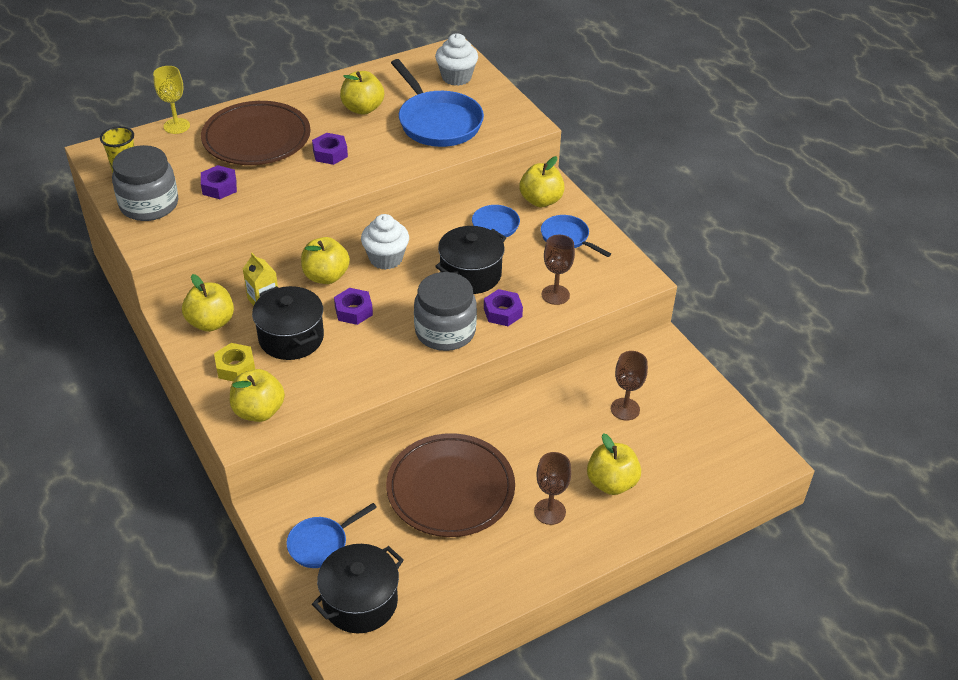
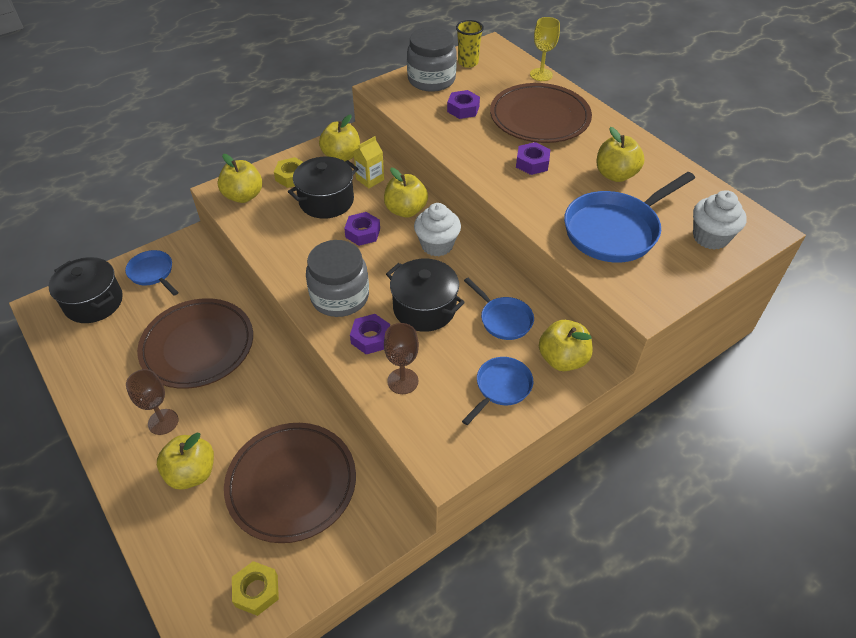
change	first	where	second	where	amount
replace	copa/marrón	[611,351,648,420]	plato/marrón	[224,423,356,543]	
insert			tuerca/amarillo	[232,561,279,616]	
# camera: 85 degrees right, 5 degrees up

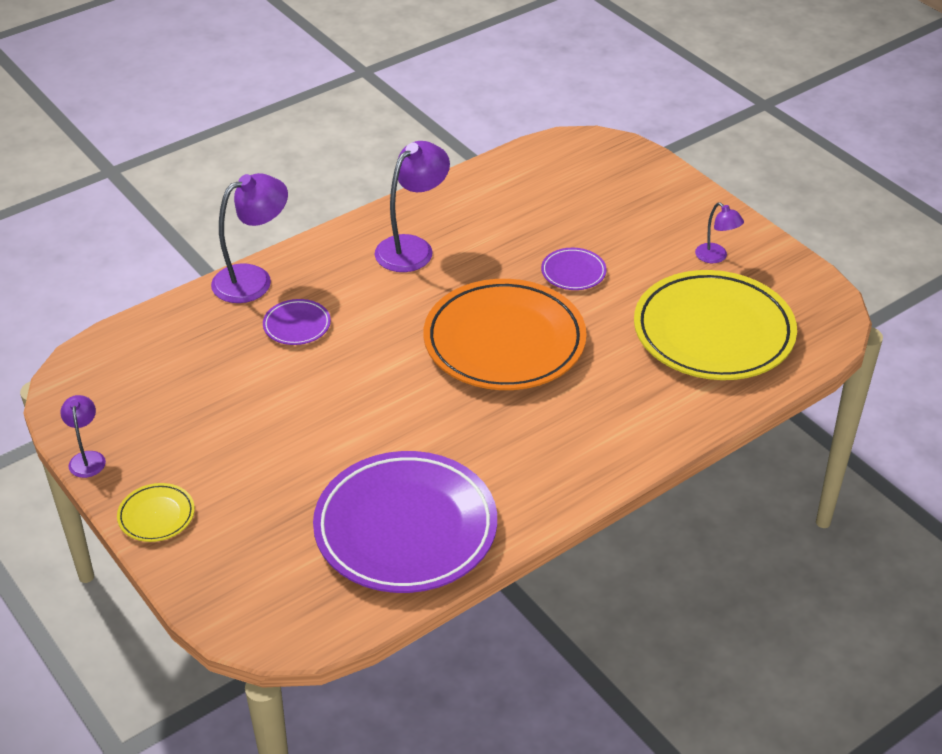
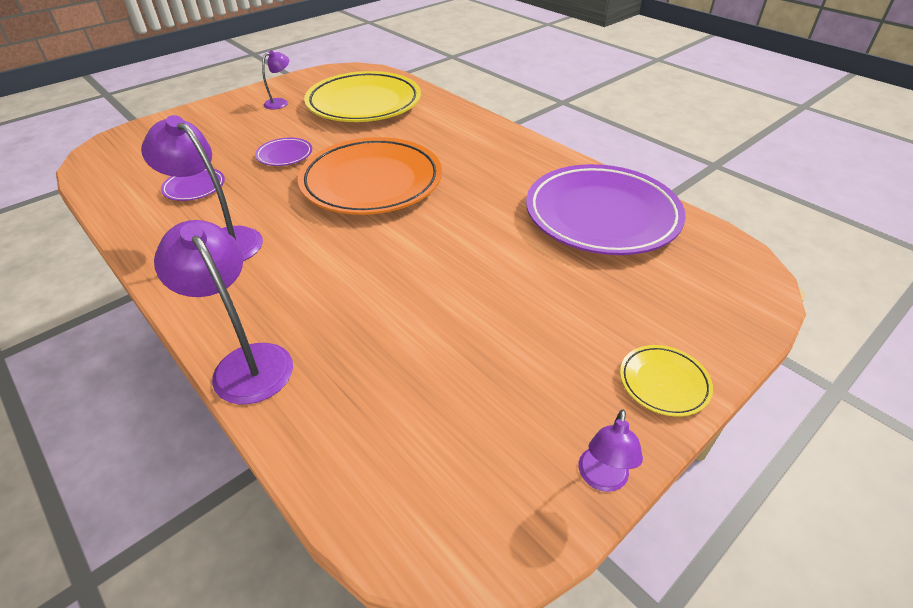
change	first	where	second	where	amount
rotate	lámpara/morado	[60,395,106,478]		[578,409,643,492]	60 degrees counterclockwise
move	plato/morado	[263,299,331,345]		[161,169,225,201]	
# camera: 95 degrees left, 0 degrees up

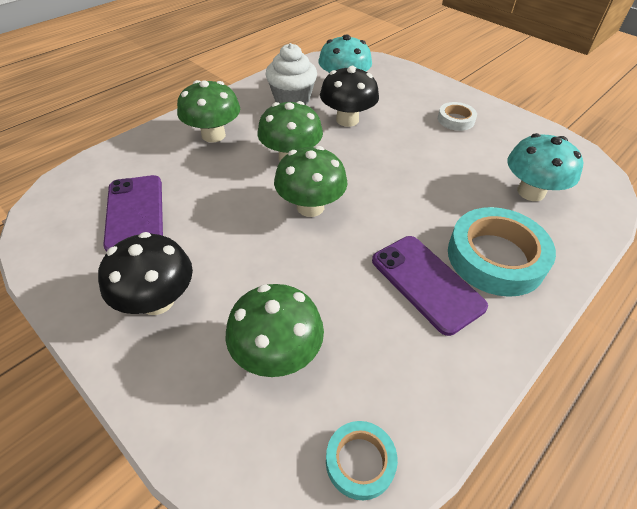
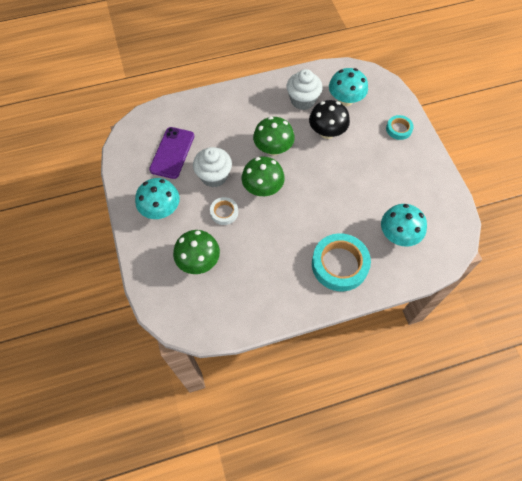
change	first	where	second	where	amount
recolor	seta/negro	[98,232,193,315]	seta/turquesa	[135,178,180,219]	
delete	seta/verde	[177,80,240,143]			
move	cinta adhesiva/turquesa	[326,421,398,500]		[386,115,414,140]	
delete	móvil/morado	[372,236,488,336]			
move	cinta adhesiva/blanco	[438,102,477,131]		[210,197,238,225]	
insert			magdalena/blanco	[193,147,232,187]	
# camera: 30 degrees right, 15 degrees up

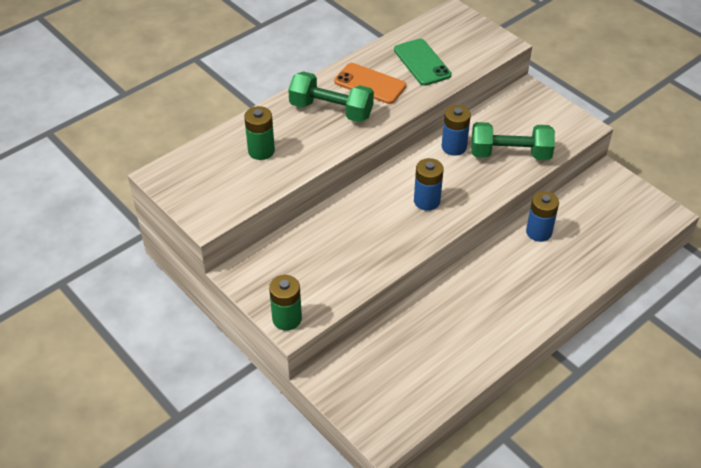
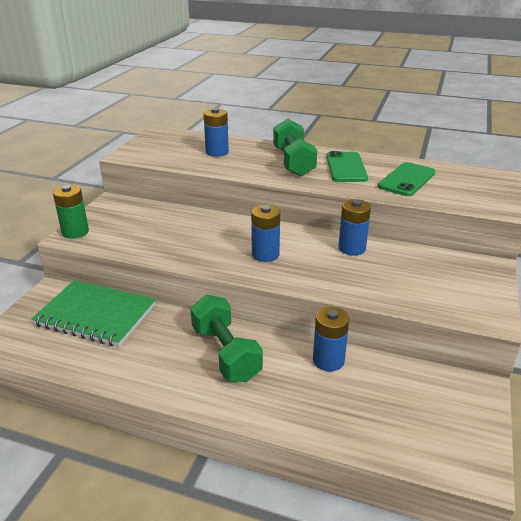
change	first	where	second	where	amount
recolor	pila/verde	[244,106,275,160]	pila/azul	[203,108,229,157]	
recolor	móvil/naranja	[334,63,406,104]	móvil/verde	[326,151,368,182]	
move	mancuerna/verde	[471,122,555,160]		[190,295,263,382]	
insert			cuaderno/verde	[31,280,156,347]	
# camera: 60 degrees right, 15 degrees down

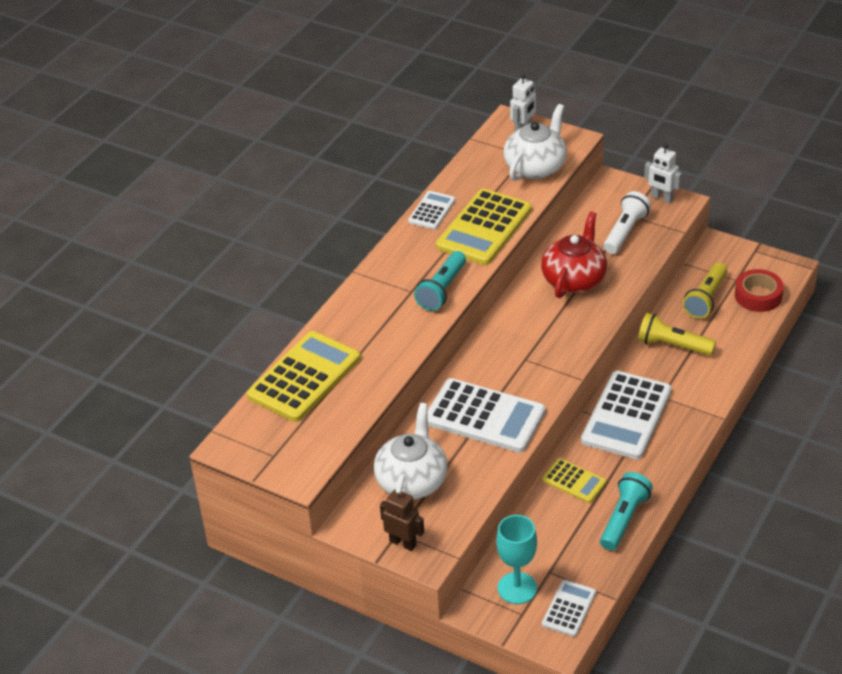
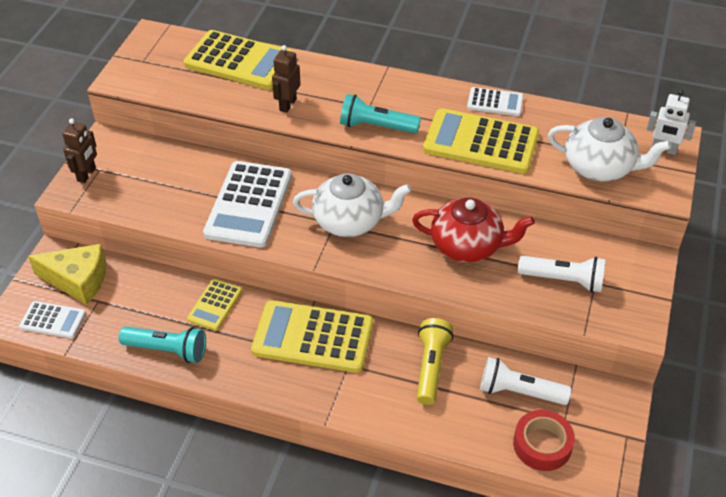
change	first	where	second	where	amount
move	tetera/blanco	[374,403,448,499]		[293,173,411,237]	
replace	copa/turquesa	[496,515,537,604]	queso/amarillo	[28,244,106,305]	
recolor	calculadora/blanco	[581,371,672,459]	calculadora/amarillo	[251,300,373,373]	
delete	robot/blanco	[644,143,682,203]			
recolor	lámpara de mano/amarillo	[683,262,727,319]	lámpara de mano/blanco	[480,357,571,405]	
insert			robot/marrón	[272,45,301,113]	
# camera: 75 degrees right, 5 degrees up

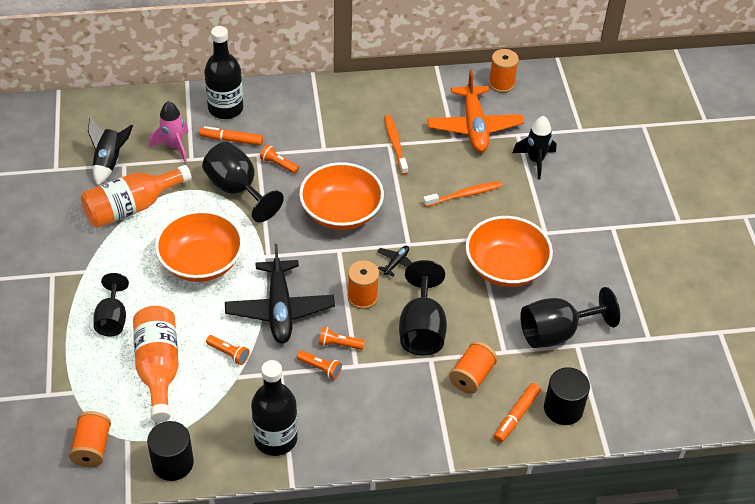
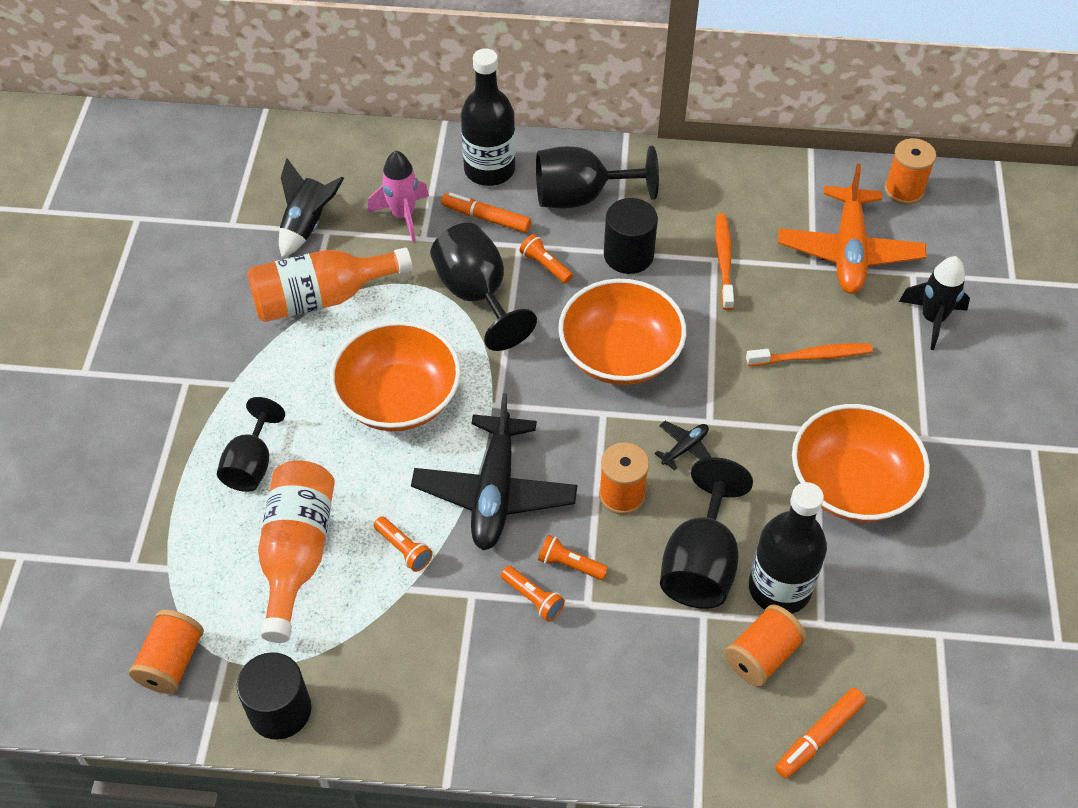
change	first	where	second	where	amount
move	botella/negro	[251,360,298,456]		[749,482,827,614]	
move	copa/negro	[520,287,620,348]		[536,146,659,209]	
move	cilindro/negro	[544,367,590,425]		[604,198,658,274]	
# camera: 15 degrees right, 5 degrees up

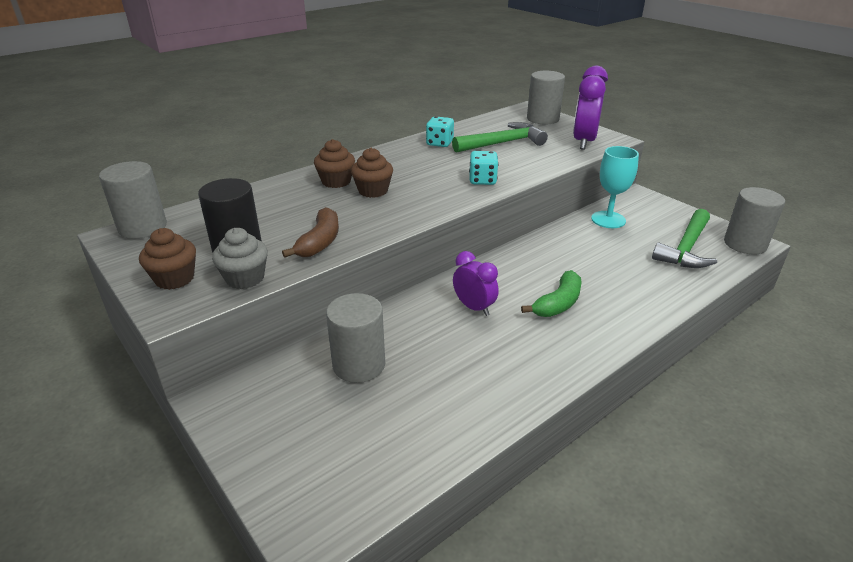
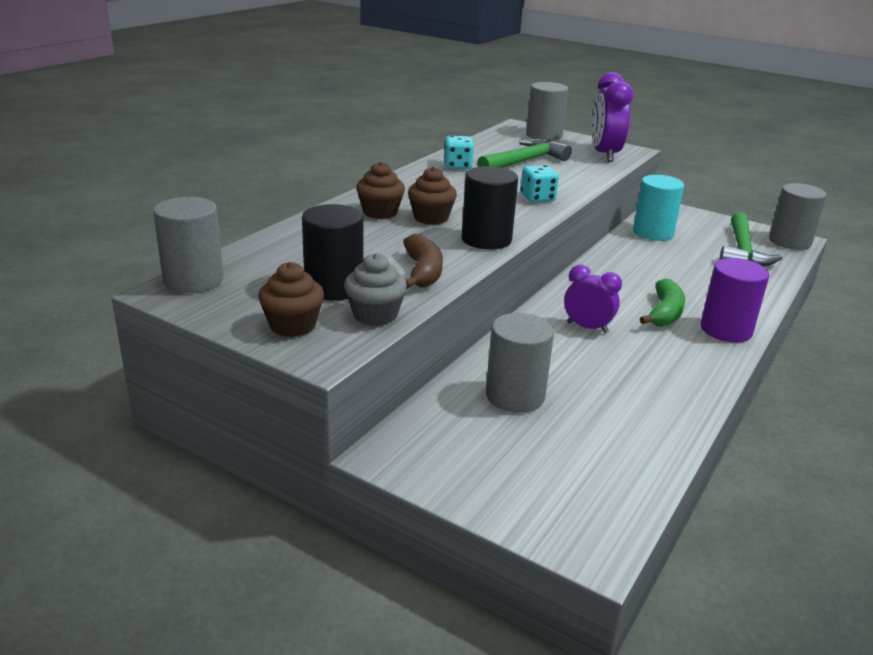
change	first	where	second	where	amount
replace	copa/turquesa	[591,146,639,228]	cilindro/turquesa	[633,175,684,241]	
insert			cilindro/negro	[461,166,518,250]	
insert			cilindro/morado	[700,258,770,342]	
# camera: 20 degrees left, 5 degrees down

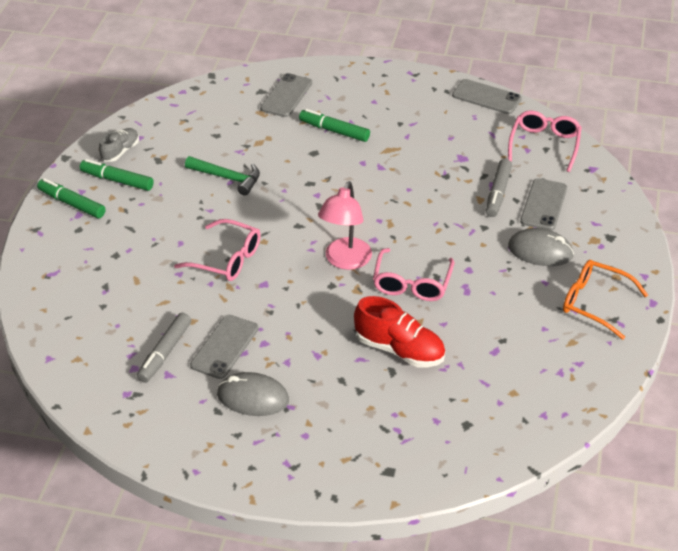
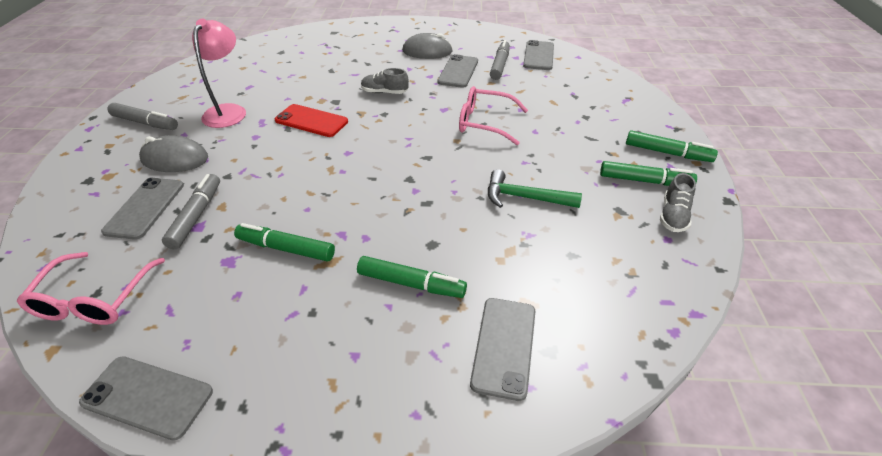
change	first	where	second	where	amount
move	lámpara/rosa	[318,181,372,270]		[192,19,246,128]	
delete	zapato/rojo	[354,296,445,367]			
replace	gafas/rosa	[373,248,454,301]	móvil/rojo	[275,104,348,137]	
replace	gafas/naranja	[563,260,648,340]	rotulador/gris	[107,103,178,130]	
insert			rotulador/verde	[234,223,335,262]	
insert			zapato/gris	[361,68,409,94]	
insert			móvil/gris	[523,40,554,70]	
# camera: 170 degrees right, 0 degrees up

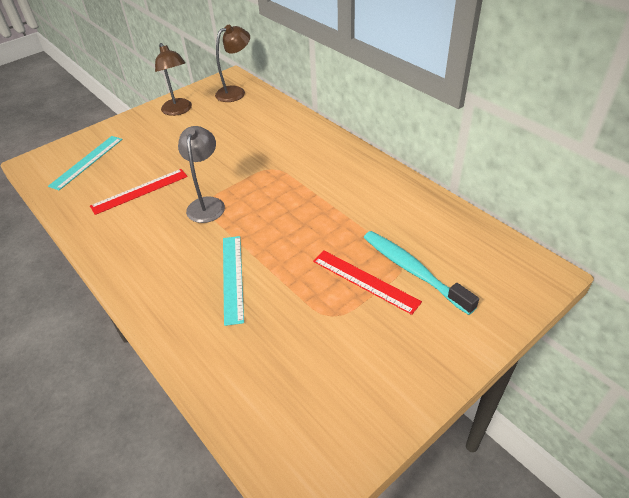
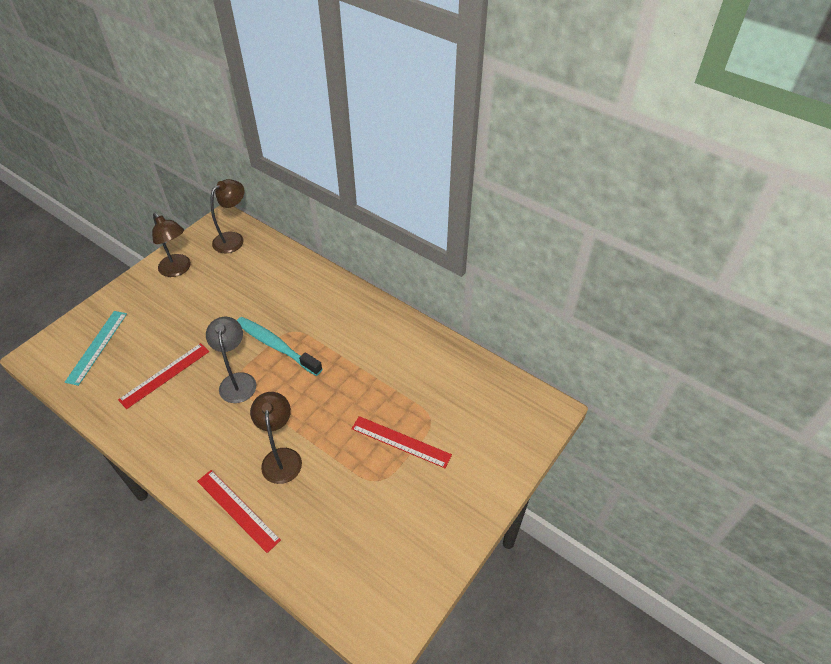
change	first	where	second	where	amount
replace	regla/turquesa	[223,236,244,326]	lámpara/marrón	[250,392,302,484]	
move	cepillo de dientes/turquesa	[364,231,479,315]		[237,317,323,376]	
insert			regla/rojo	[197,470,281,553]	
# camera: 15 degrees left, 5 degrees up

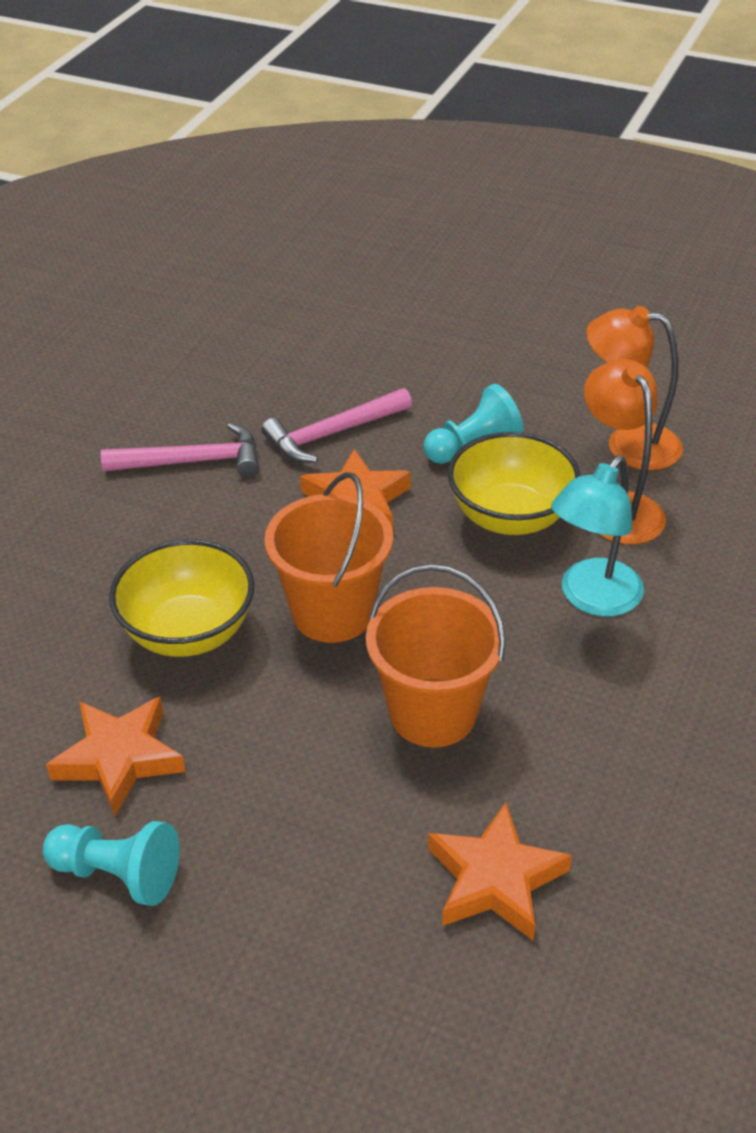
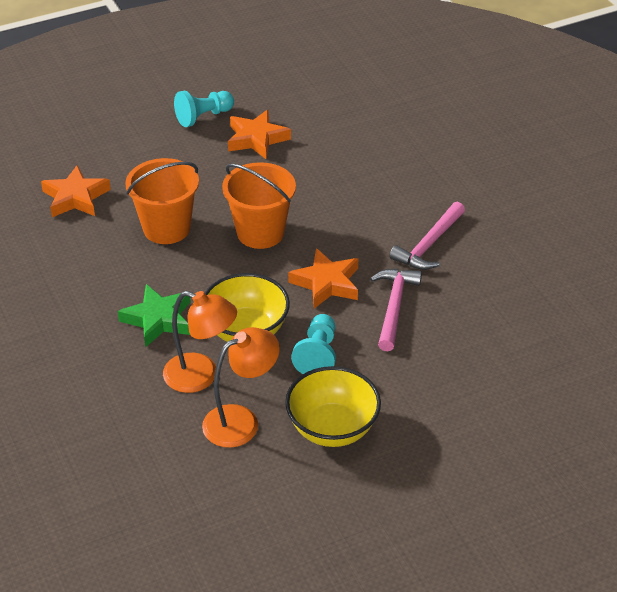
change	first	where	second	where	amount
move	cuenco/amarillo	[109,539,254,657]		[285,366,381,447]	
replace	lámpara/turquesa	[551,455,644,616]	estrella/verde	[117,284,191,348]	
# camera: 130 degrees right, 0 degrees up

